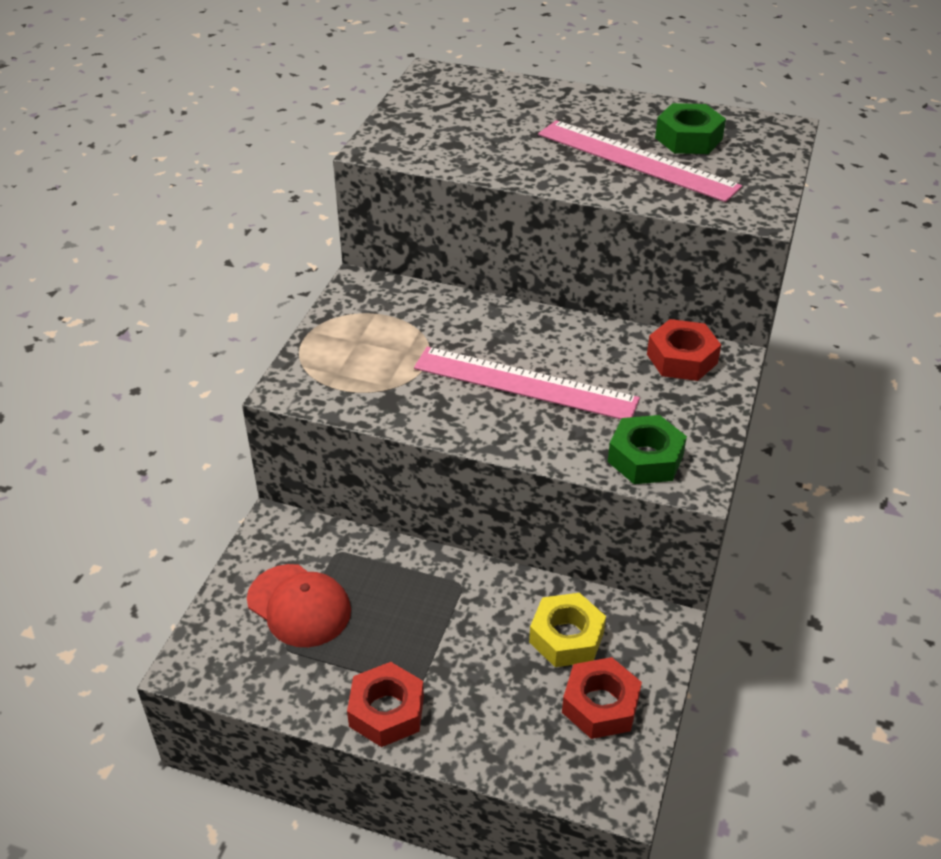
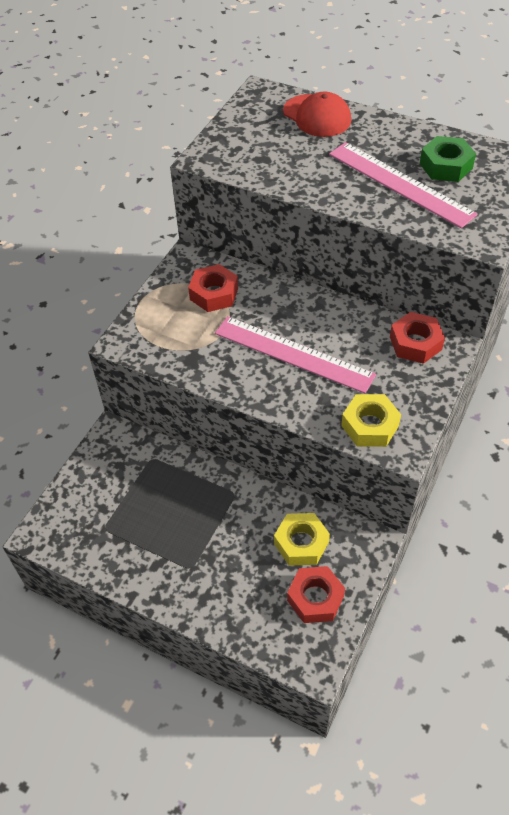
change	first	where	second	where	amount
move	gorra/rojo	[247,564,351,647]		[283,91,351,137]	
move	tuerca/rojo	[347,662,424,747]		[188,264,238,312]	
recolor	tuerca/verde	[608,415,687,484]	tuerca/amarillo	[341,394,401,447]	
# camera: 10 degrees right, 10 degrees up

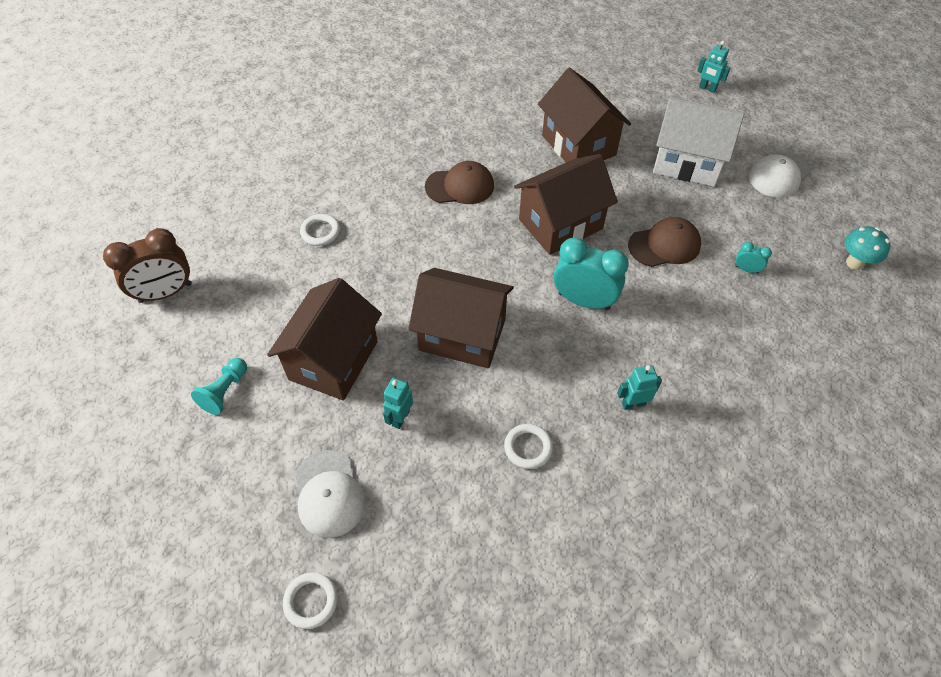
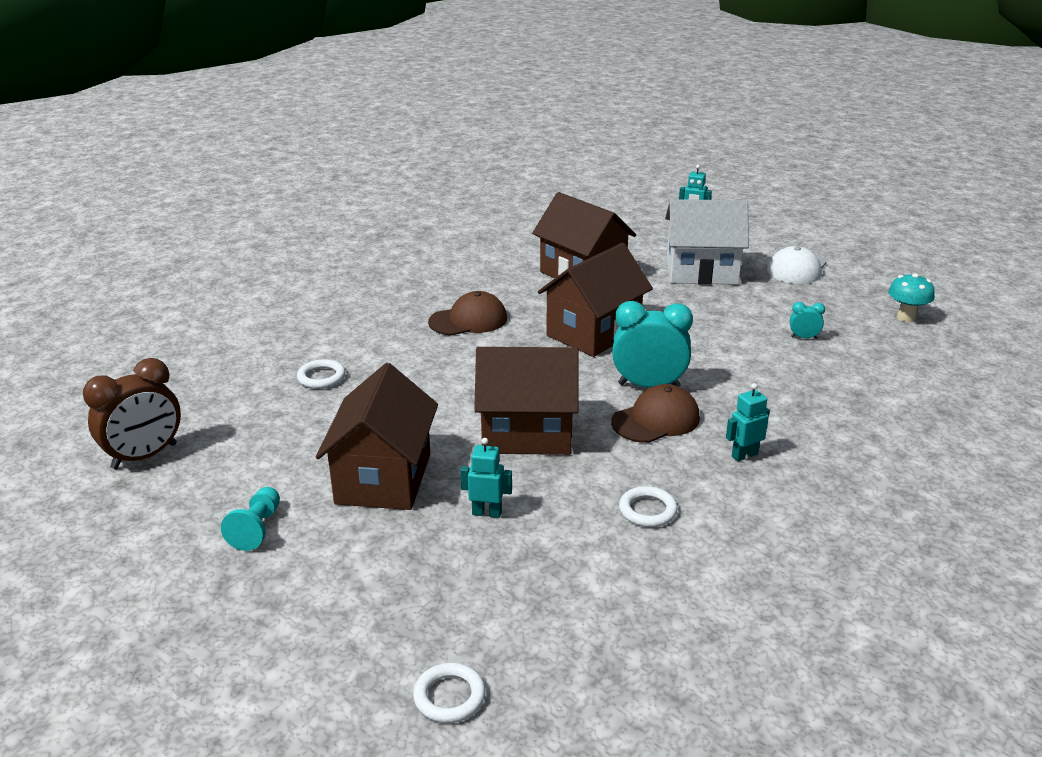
change	first	where	second	where	amount
delete	gorra/blanco	[295,450,366,538]			
rotate	robot/turquesa	[383,378,413,429]		[461,438,512,518]	90 degrees clockwise
move	gorra/marrón	[628,217,701,267]		[611,384,700,443]	
# camera: 15 degrees left, 25 degrees down

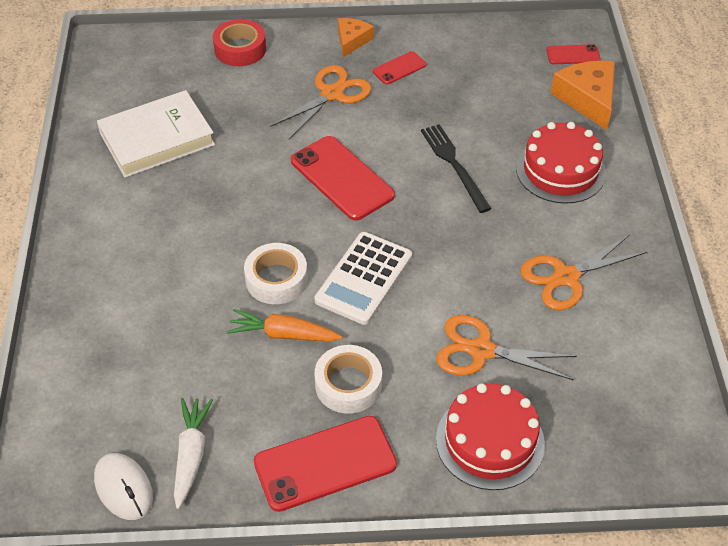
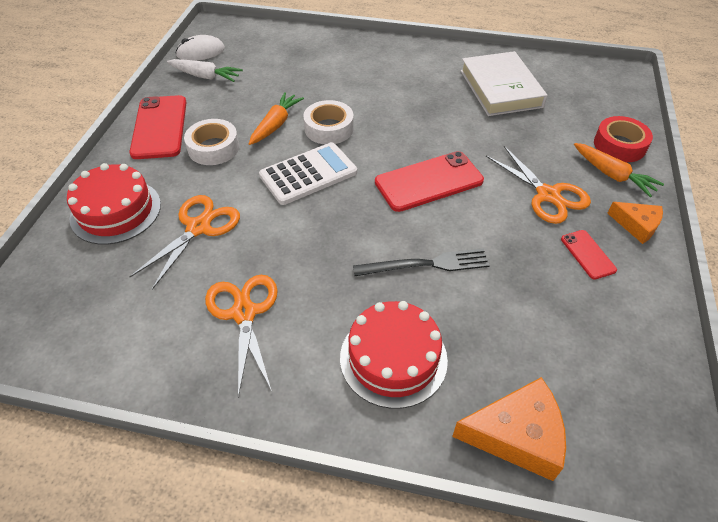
change	first	where	second	where	amount
rotate	calculadora/blanco	[314,232,412,325]		[259,142,357,205]	105 degrees clockwise
delete	móvil/rojo	[547,44,600,64]			
insert			zanahoria/naranja	[574,143,664,197]	
# camera: 105 degrees right, 0 degrees up

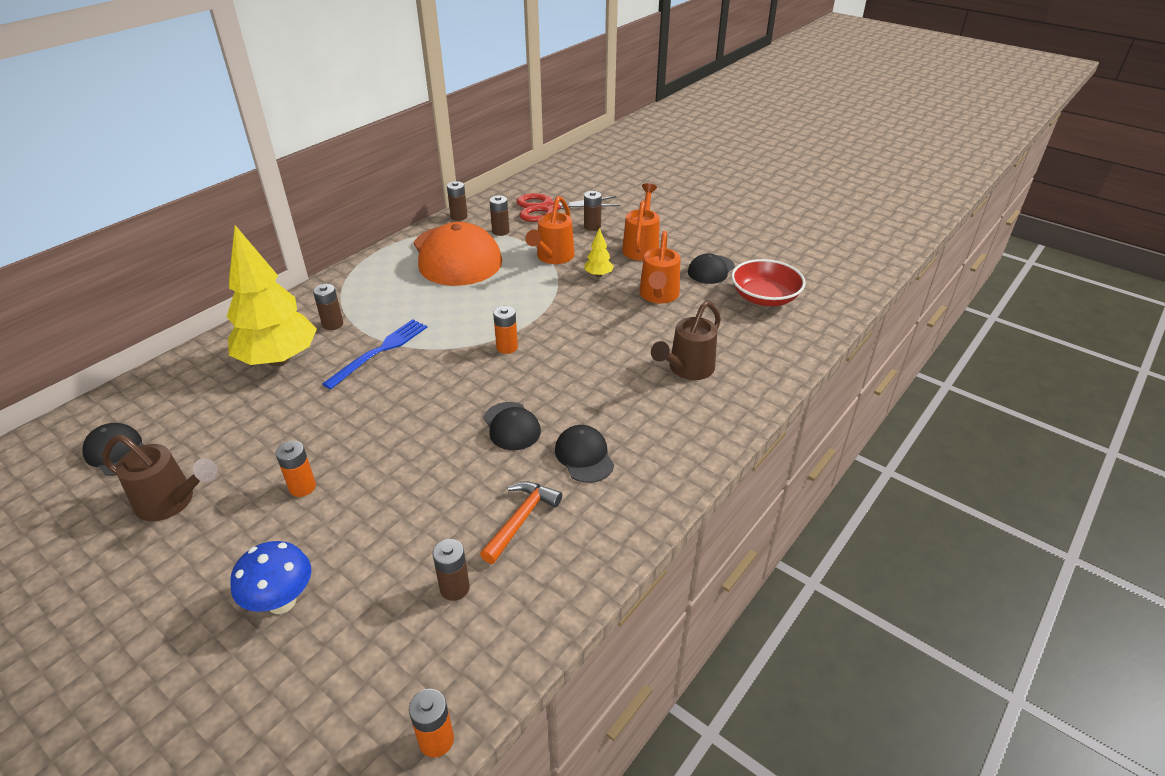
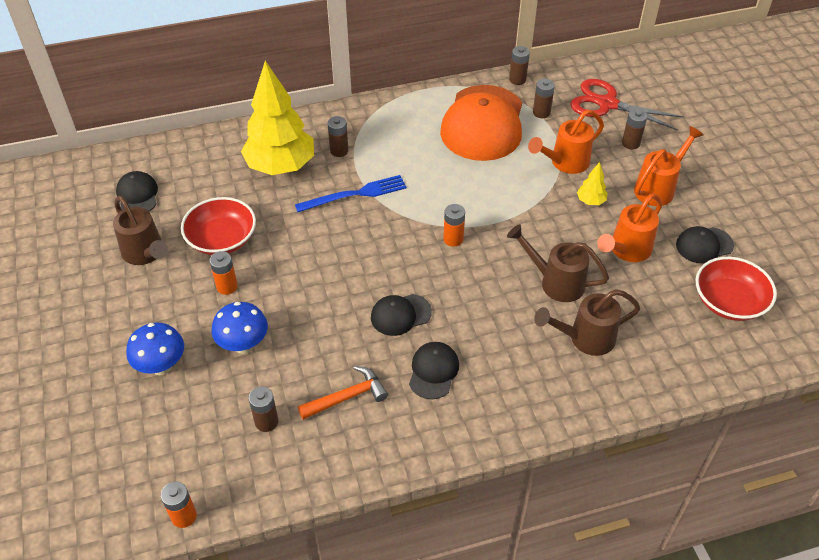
change	first	where	second	where	amount
rotate	gorra/negro	[484,402,541,450]		[371,294,432,336]	60 degrees clockwise
insert			cuenco/rojo	[181,197,256,255]	
insert			seta/azul	[211,302,268,354]	
insert			regadera/marrón	[507,224,609,302]	
# camera: 35 degrees right, 10 degrees up

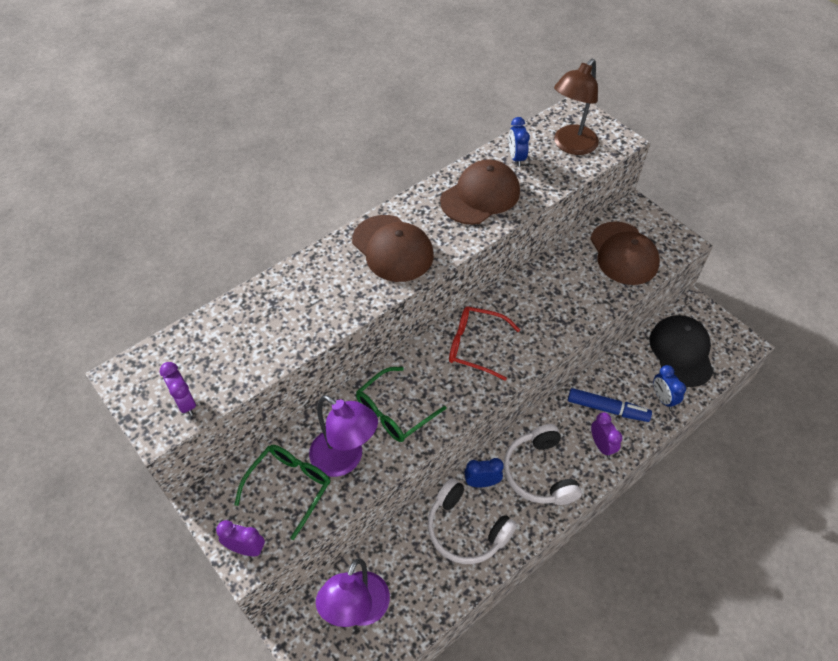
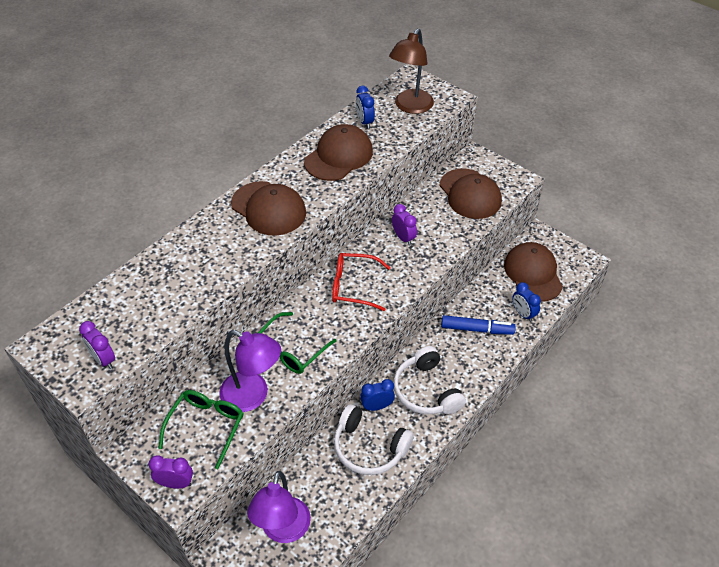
change	first	where	second	where	amount
move	despertador/morado	[591,412,622,458]		[392,204,417,246]	
recolor	gorra/negro	[649,315,714,387]	gorra/marrón	[504,242,563,302]	
# camera: 10 degrees left, 5 degrees down

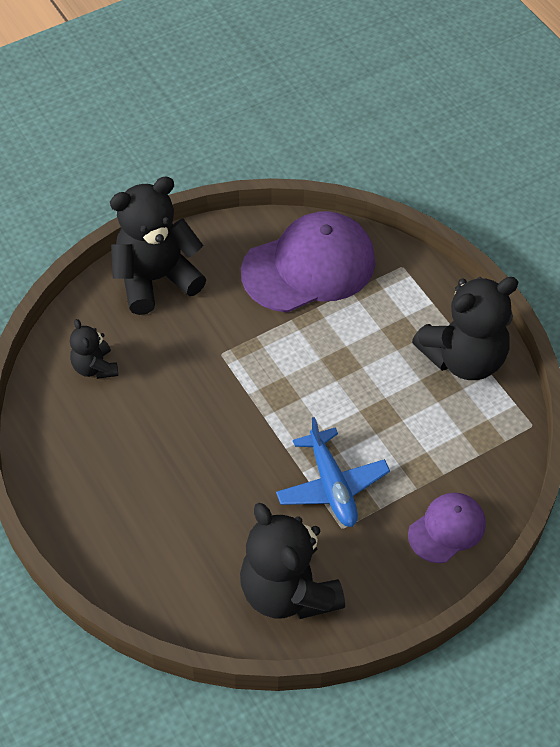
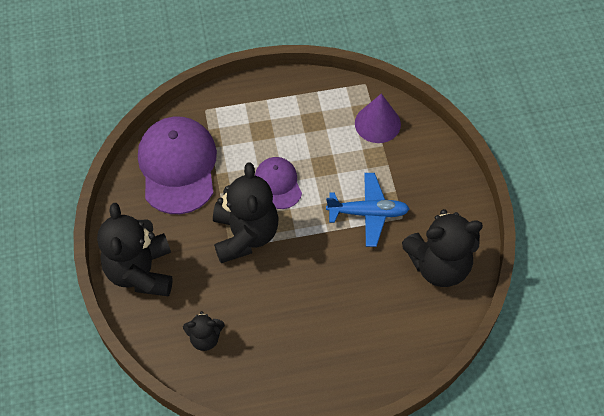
change	first	where	second	where	amount
move	gorra/morado	[408,493,486,563]		[255,157,302,209]	
move	osito/negro	[412,277,518,380]		[213,162,279,263]	
insert			cono/morado	[355,93,401,143]	
# camera: 70 degrees left, 5 degrees up

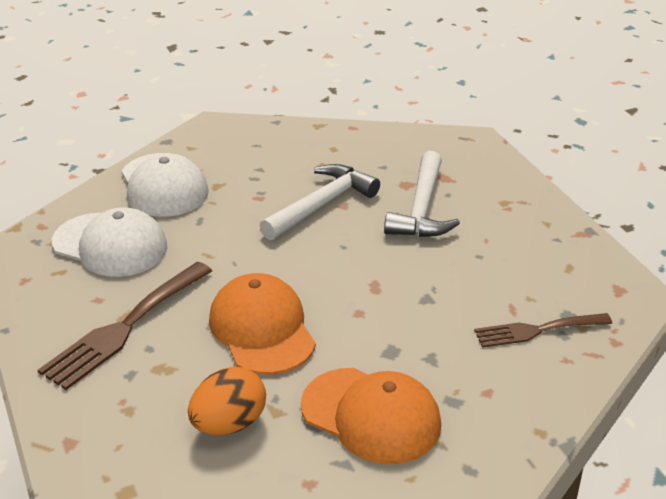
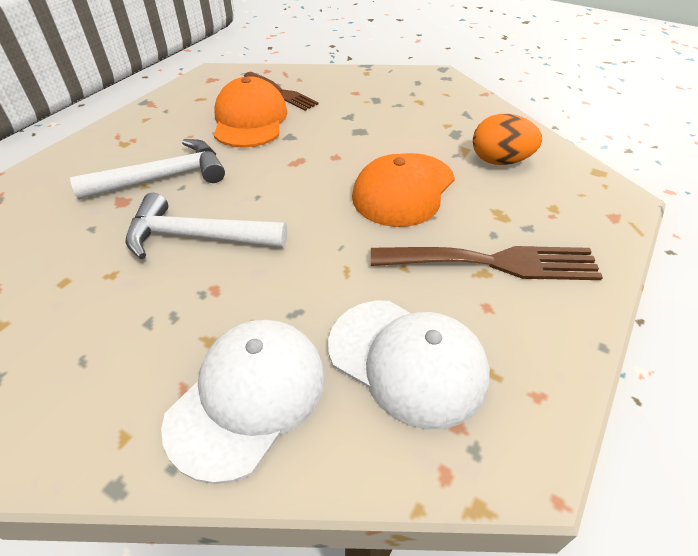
change	first	where	second	where	amount
rotate	gorra/blanco	[52,207,168,277]		[328,301,490,429]	135 degrees clockwise
move	gorra/naranja	[301,368,441,464]		[214,76,287,148]	
# camera: 125 degrees left, 10 degrees up

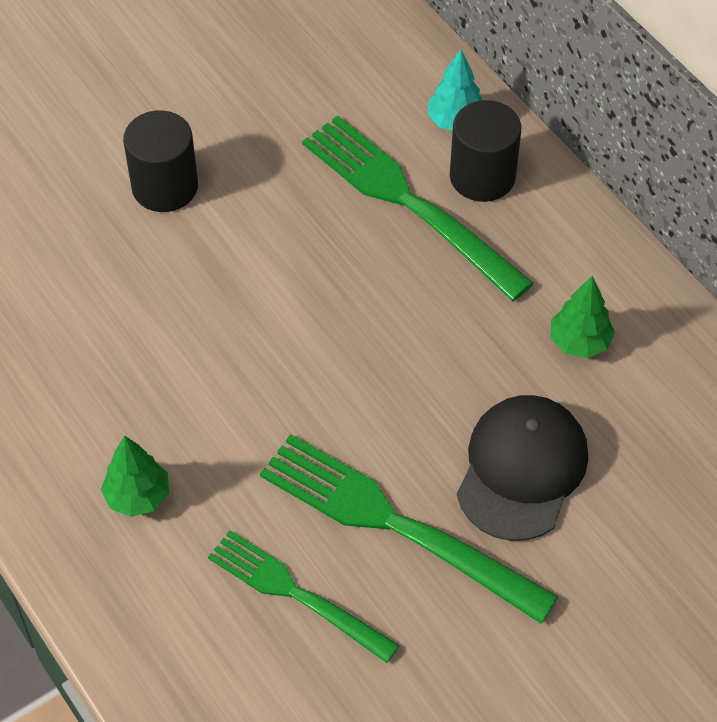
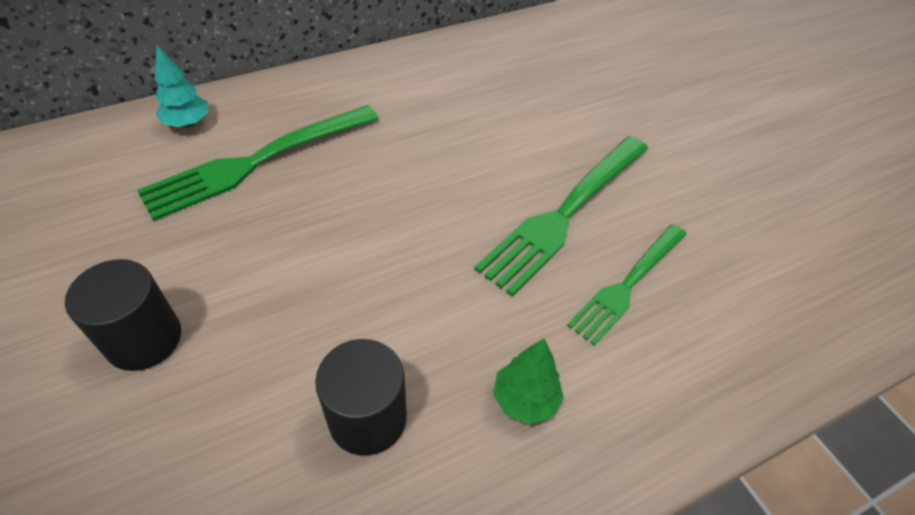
change	first	where	second	where	amount
move	cilindro/negro	[450,100,521,202]		[315,339,407,456]	
delete	gorra/negro	[457,395,588,541]			
delete	árbol/verde	[551,275,615,358]			
# camera: 85 degrees left, 5 degrees down

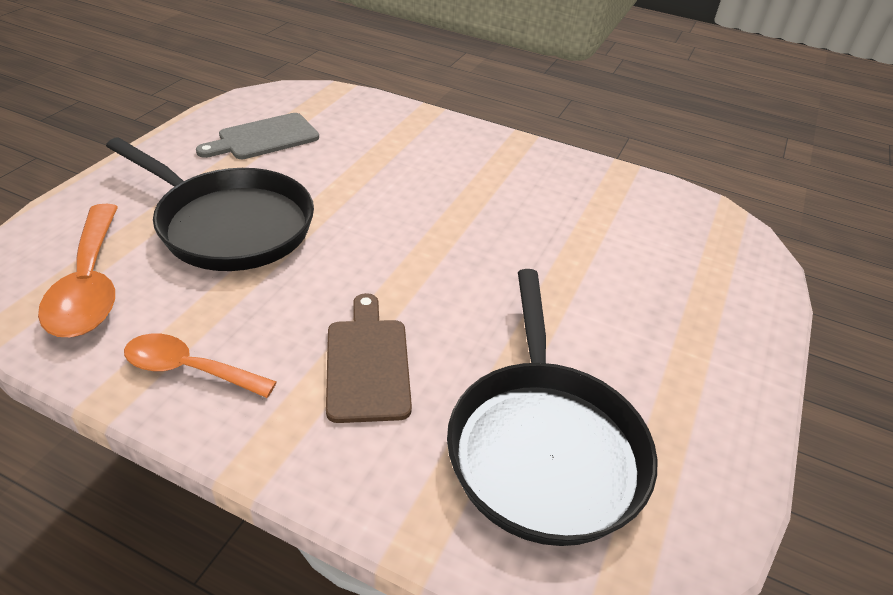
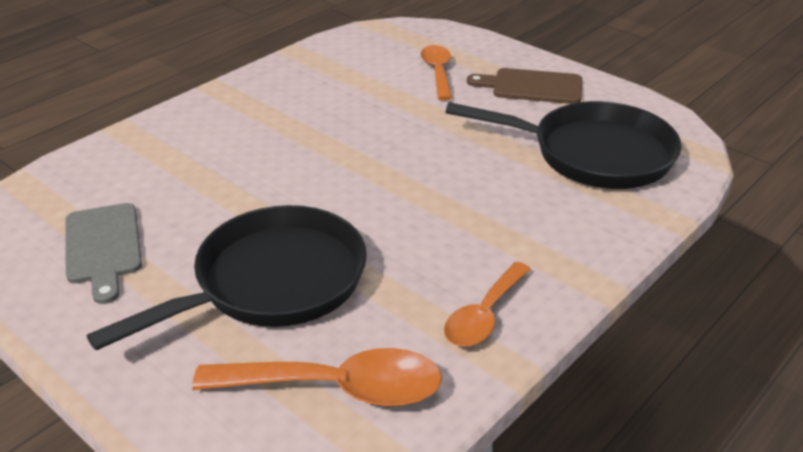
change	first	where	second	where	amount
move	tabla de cortar/marrón	[326,293,412,423]		[467,68,582,104]	
insert			cuchara/naranja	[421,45,452,100]	
# camera: 70 degrees left, 5 degrees down

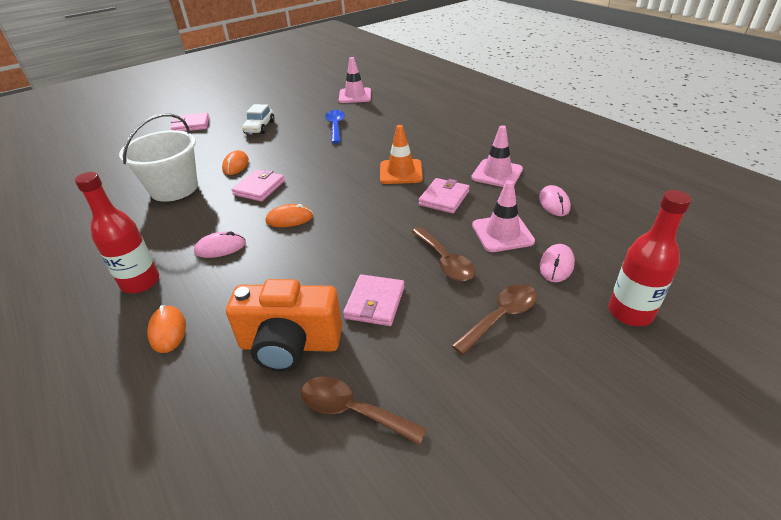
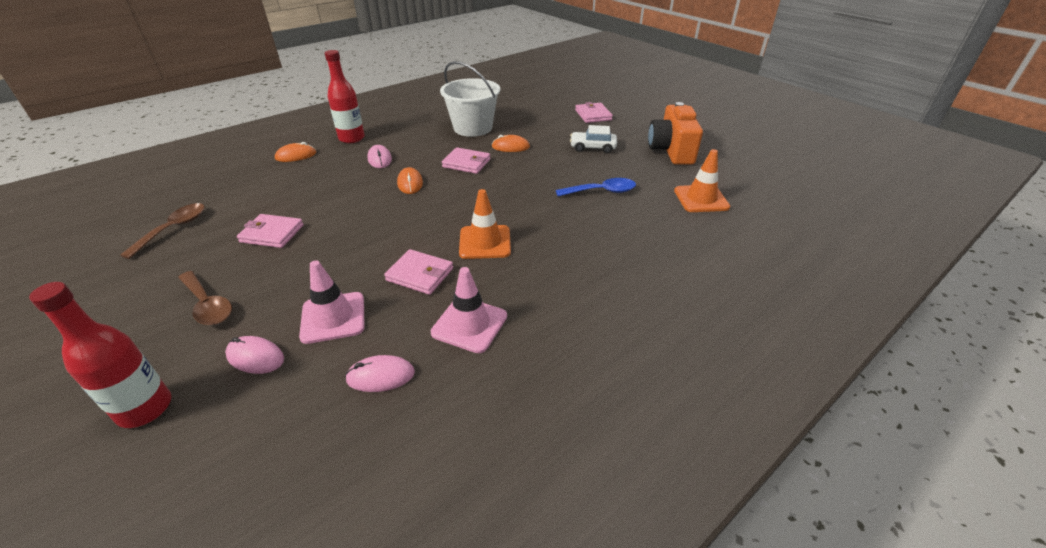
change	first	where	second	where	amount
move	cámara/naranja	[226,279,342,372]		[648,102,703,165]	
recolor	cono de tráfico/rosa	[339,57,371,103]	cono de tráfico/naranja	[674,149,730,212]	
delete	cuchara/marrón	[412,227,475,281]			
# camera: 85 degrees right, 0 degrees up

